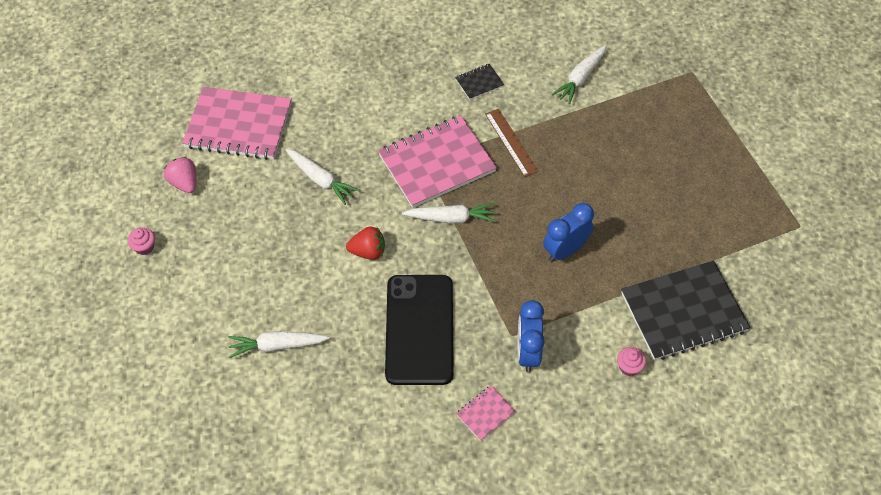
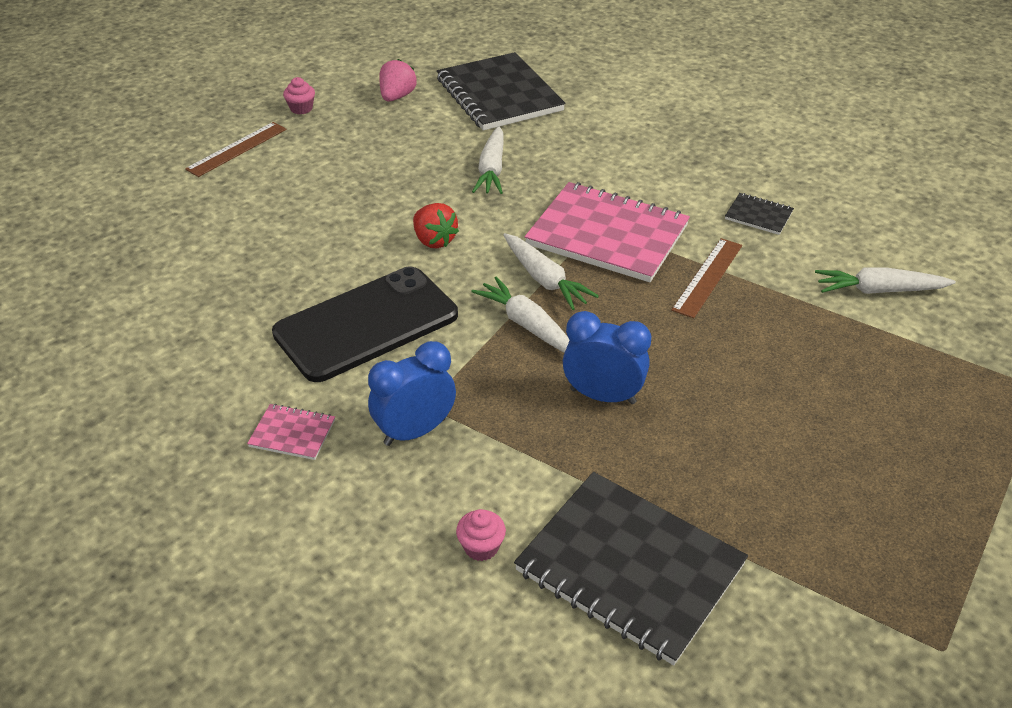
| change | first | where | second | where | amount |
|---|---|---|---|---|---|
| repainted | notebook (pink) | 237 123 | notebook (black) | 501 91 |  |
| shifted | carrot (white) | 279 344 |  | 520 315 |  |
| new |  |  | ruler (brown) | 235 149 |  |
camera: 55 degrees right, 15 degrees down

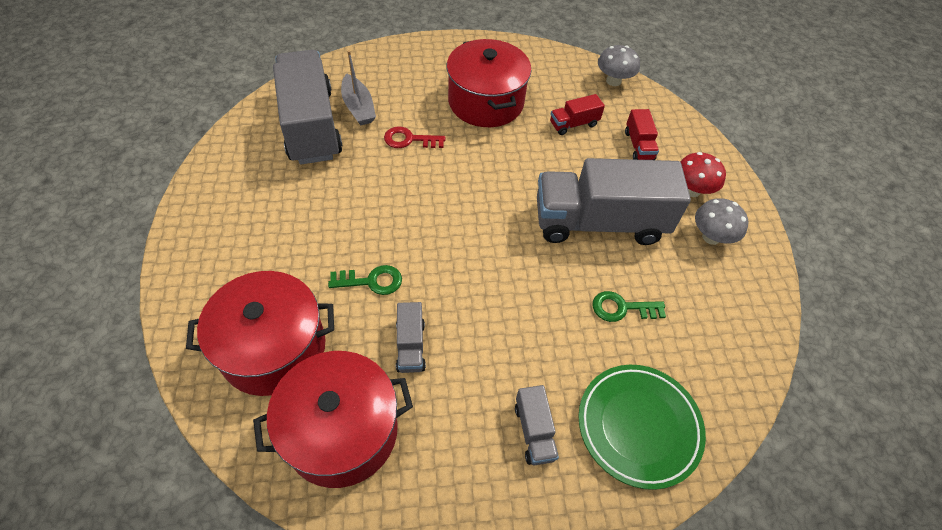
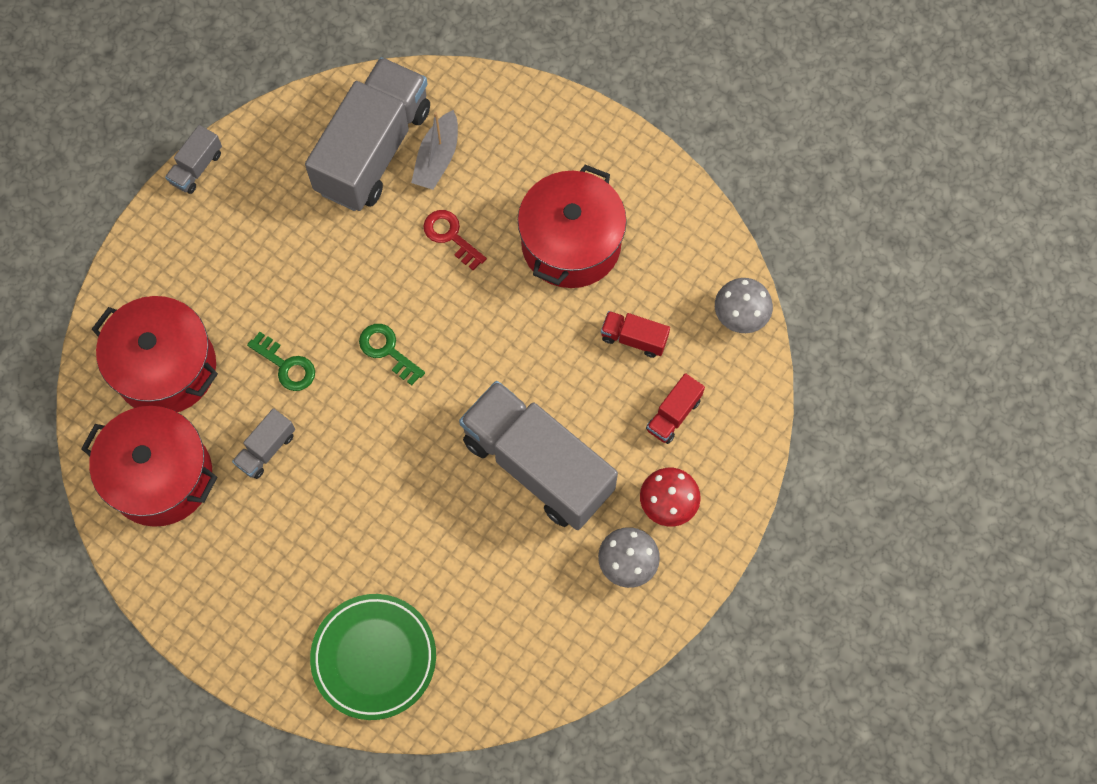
| change | first | where | second | where | amount |
|---|---|---|---|---|---|
| shifted | key (green) | 629 306 |  | 392 354 |  |
| shifted | truck (grey) | 537 425 |  | 193 159 |  |
camera: 45 degrees right, 15 degrees up

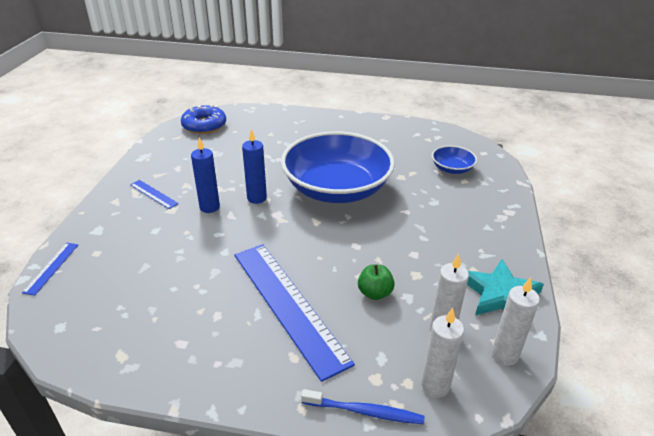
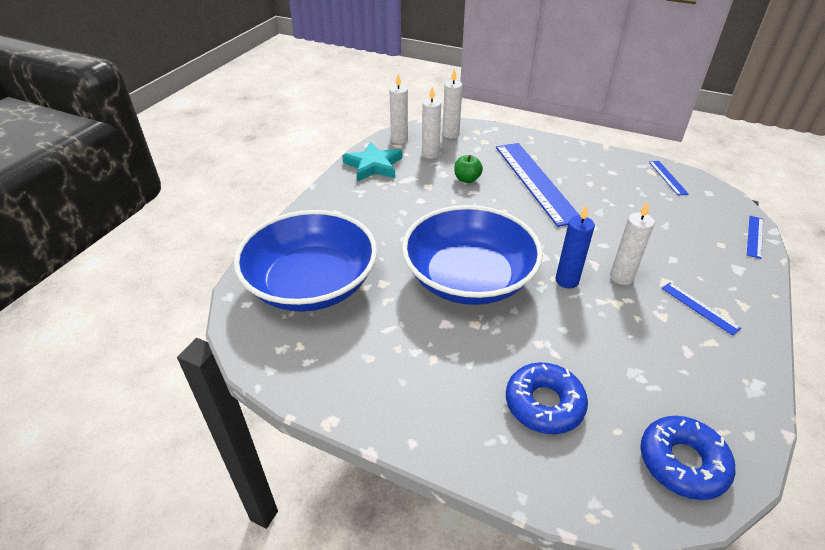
| change | first | where | second | where | amount |
|---|---|---|---|---|---|
| repainted | candle (blue) | 205 175 | candle (white) | 632 243 |  |
| scaled | bowl (blue) | 454 160 |  | 305 261 | x2.34 |
| gone | toothbrush (blue) | 363 407 |  |  |  |
| new |  |  | ruler (blue) | 669 178 |  |
| new |  |  | donut (blue) | 547 398 |  |
camera: 165 degrees left, 5 degrees up

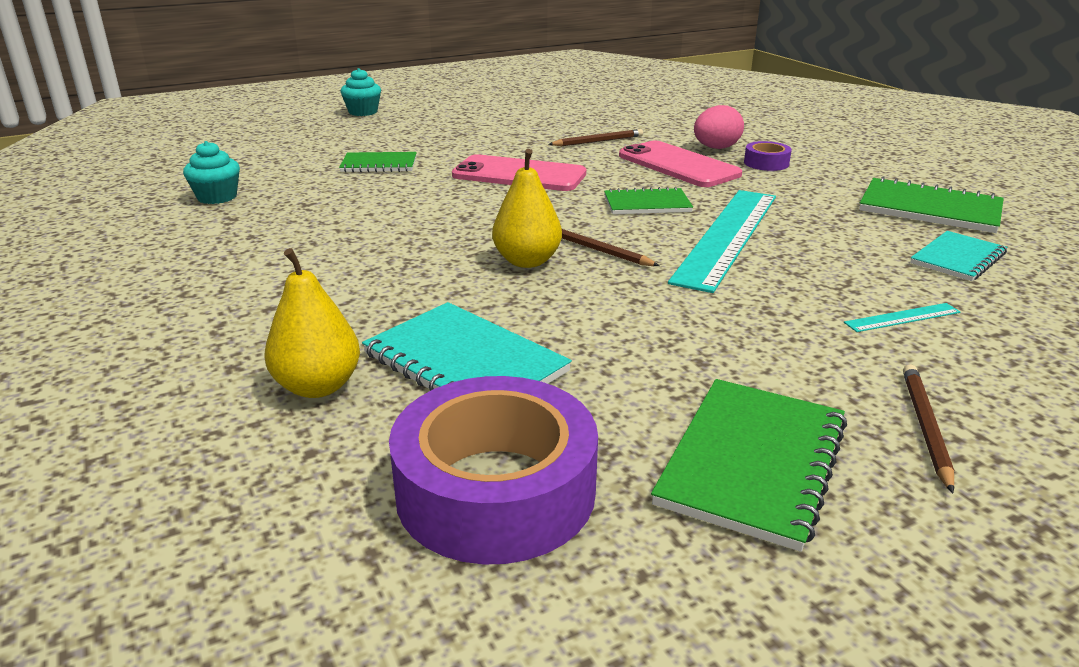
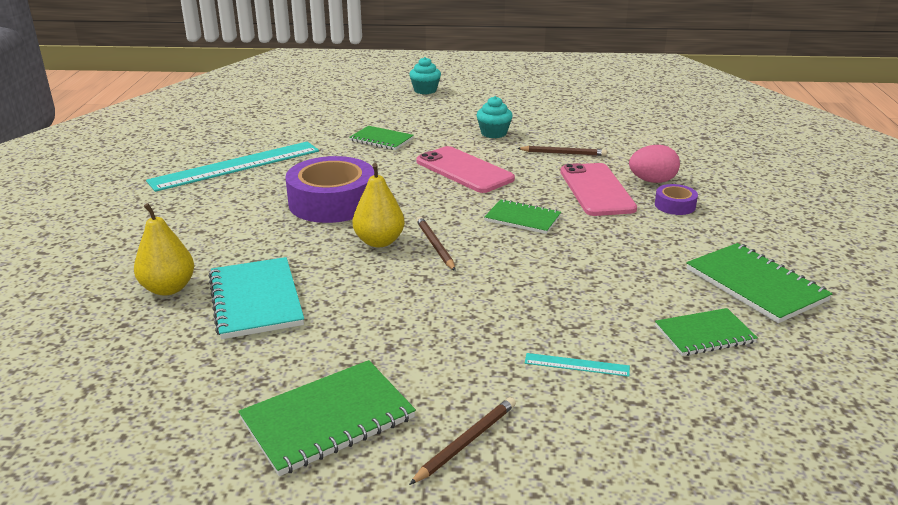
| change | first | where | second | where | amount |
|---|---|---|---|---|---|
| shifted | cupcake (turquoise) | 211 172 |  | 494 117 |  |
| shifted | ruler (turquoise) | 722 241 |  | 232 167 |  |
| repainted | notebook (turquoise) | 958 256 | notebook (green) | 706 332 |  |
| shifted | tape (purple) | 493 470 |  | 329 189 |  |
camera: 30 degrees right, 0 degrees up

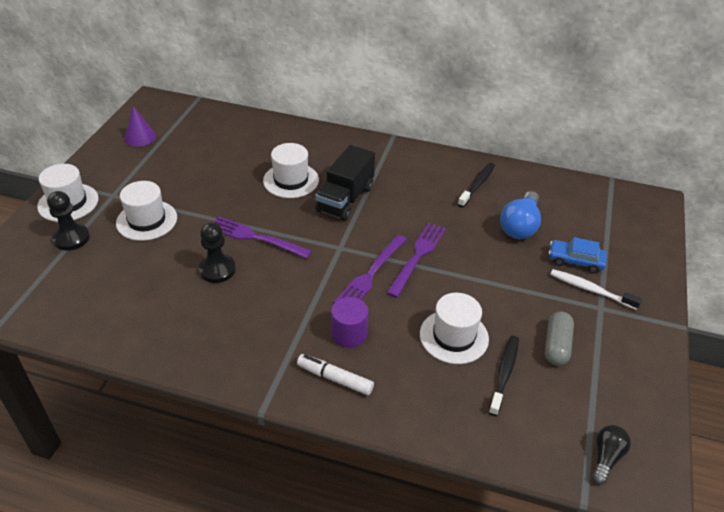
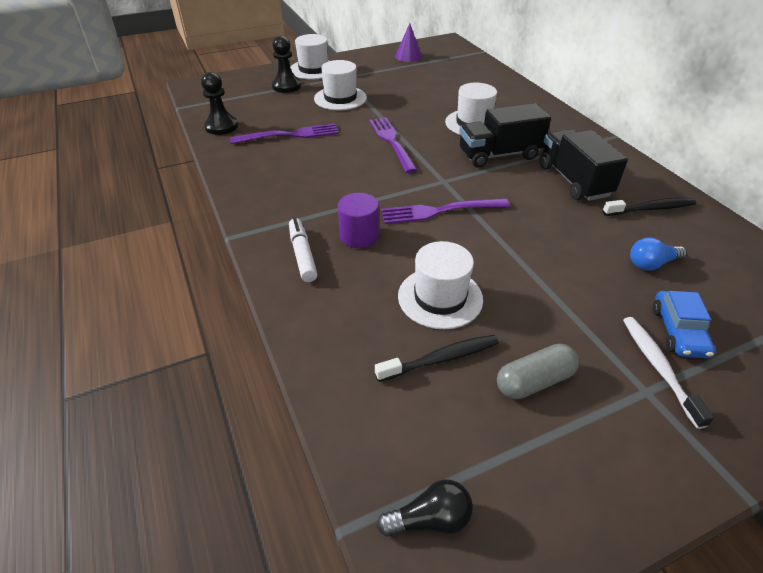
| change | first | where | second | where | amount |
|---|---|---|---|---|---|
| scaled | light bulb (blue) | 520 215 |  | 658 254 | x0.62 |
| shifted | pawn (black) | 217 252 |  | 219 103 |  |
| shifted | fork (purple) | 416 260 |  | 284 134 |  |
| rotated | car (blue) | 578 255 |  | 684 324 | 150 degrees counterclockwise |
| new |  |  | truck (black) | 584 165 |  |
camera: 50 degrees right, 0 degrees up

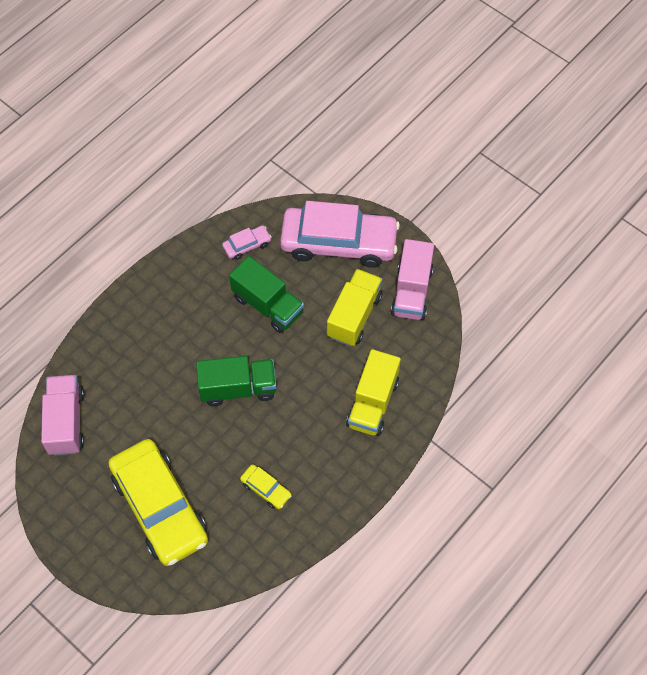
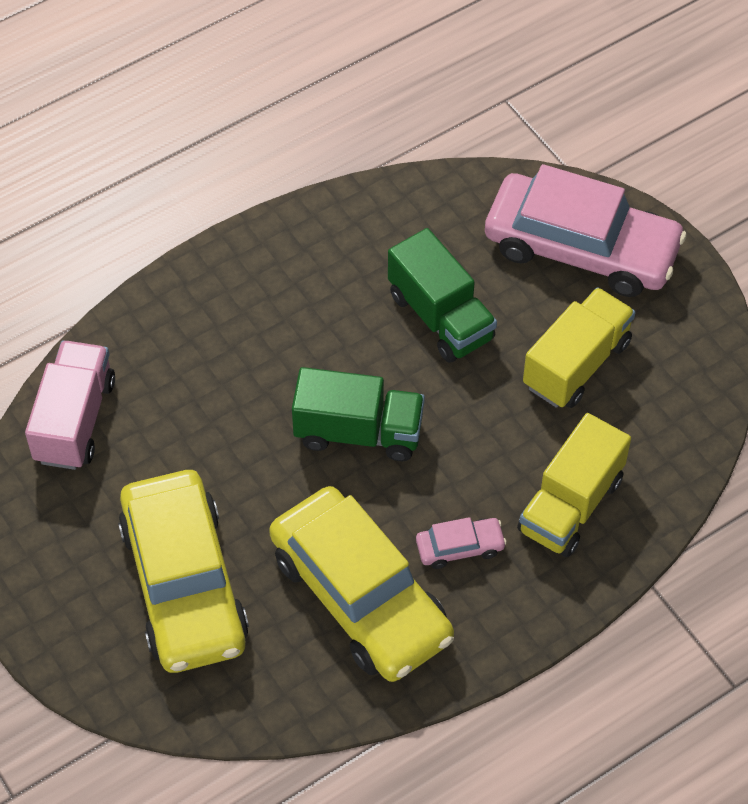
| change | first | where | second | where | amount |
|---|---|---|---|---|---|
| shifted | car (pink) | 247 242 |  | 461 543 |  |
| gone | truck (pink) | 412 279 |  |  |  |
| scaled | car (yellow) | 266 486 |  | 361 584 | x2.41 |
camera: 15 degrees right, 5 degrees down

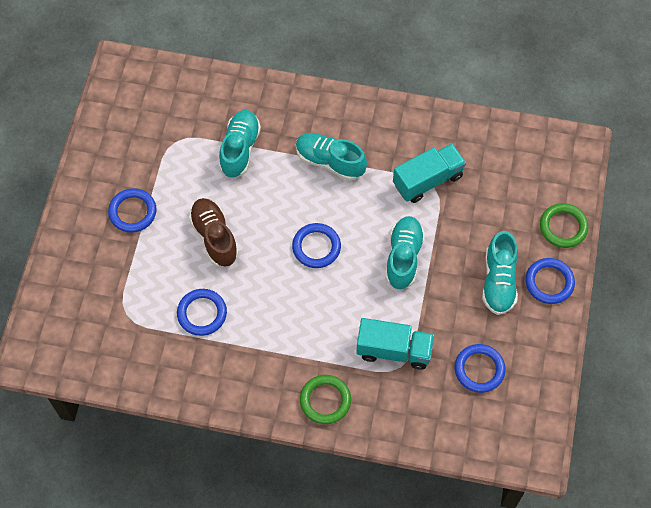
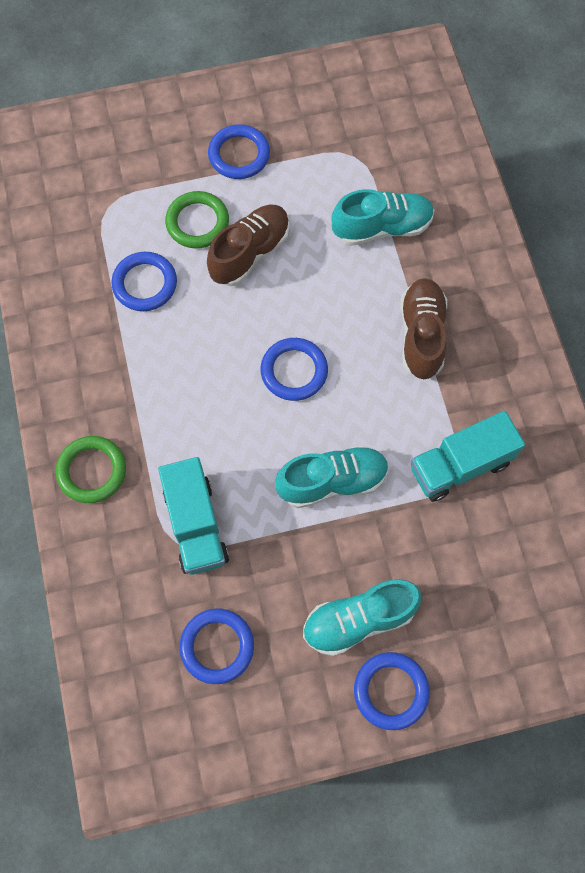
| change | first | where | second | where | amount |
|---|---|---|---|---|---|
| repainted | shoe (turquoise) | 331 157 | shoe (brown) | 423 329 |  |
| rotated | truck (turquoise) | 429 173 |  | 468 456 | 120 degrees clockwise |
| shifted | ring (green) | 564 225 |  | 197 219 |  |
camera: 65 degrees right, 5 degrees up

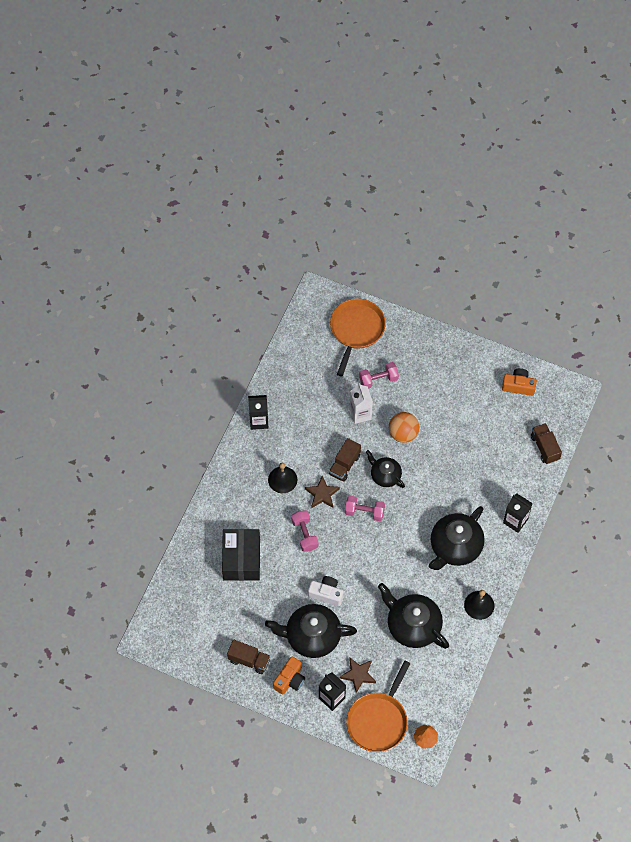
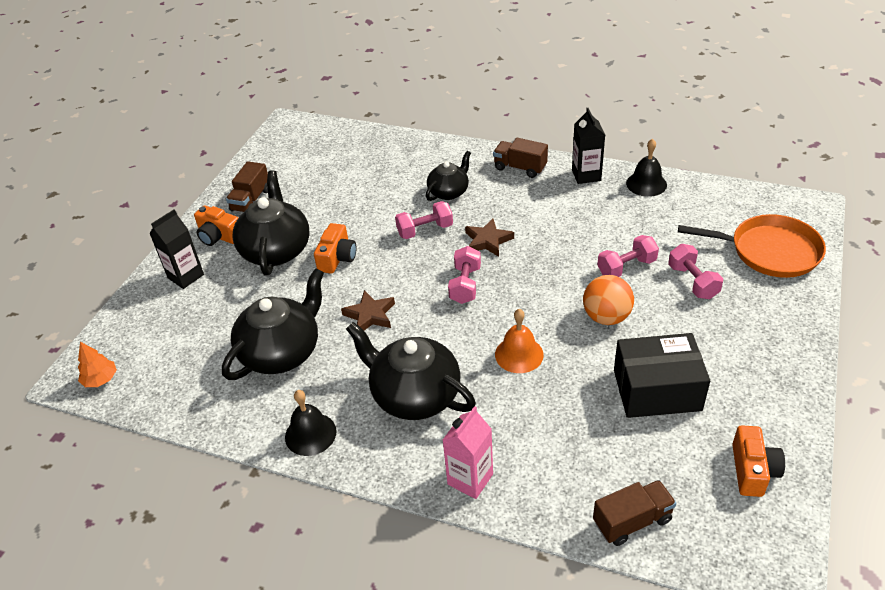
| change | first | where | second | where | amount |
|---|---|---|---|---|---|
| swapped | carton (white) | 361 403 | dumbbell (pink) | 628 256 |  |
| shifted | truck (brown) | 345 460 |  | 520 158 |  |
| shifted | teapot (black) | 385 469 |  | 448 176 |  |
| shifted | bell (black) | 282 477 |  | 646 168 |  |
| repainted | carton (black) | 518 513 | carton (pink) | 468 452 |  |
| shifted | box (black) | 241 555 |  | 662 375 |  |
| repainted | camera (white) | 326 591 | camera (orange) | 335 248 |  |
| shifted | star (brown) | 358 675 |  | 368 310 |  |
| gone | pan (orange) | 378 706 |  |  |  |
| new |  |  | bell (orange) | 519 341 |  |
camera: 90 degrees right, 20 degrees down

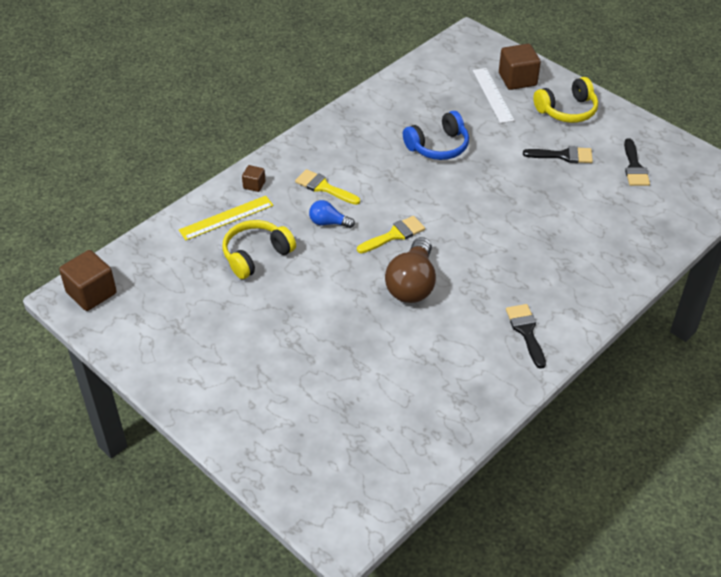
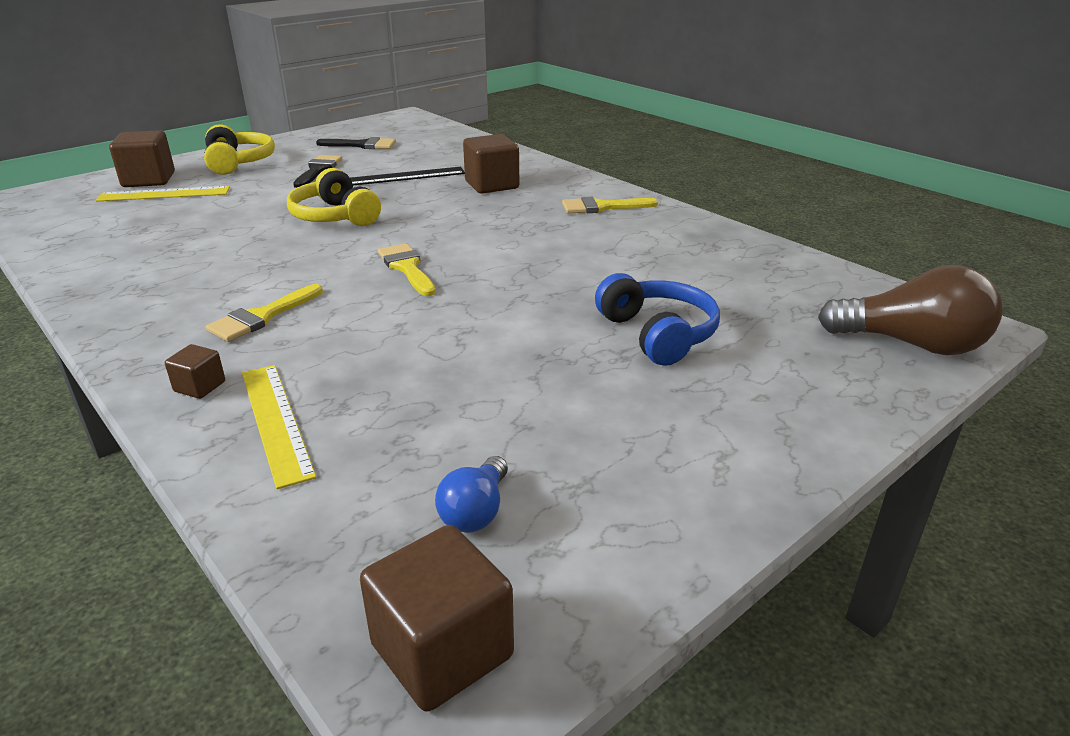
| change | first | where | second | where | amount |
|---|---|---|---|---|---|
| repainted | ruler (white) | 494 95 | ruler (yellow) | 163 194 |  |
| shifted | headphones (blue) | 436 135 |  | 657 319 |  |
| shifted | light bulb (blue) | 332 214 |  | 471 494 |  |
| shifted | headphones (yellow) | 259 249 |  | 334 197 |  |
| shifted | light bulb (brown) | 410 270 |  | 910 310 |  |
| repainted | brush (black) | 526 336 | brush (yellow) | 610 205 |  |
| new |  |  | cube (brown) | 491 164 |  |
| new |  |  | ruler (black) | 407 176 |  |
camera: 85 degrees left, 15 degrees down

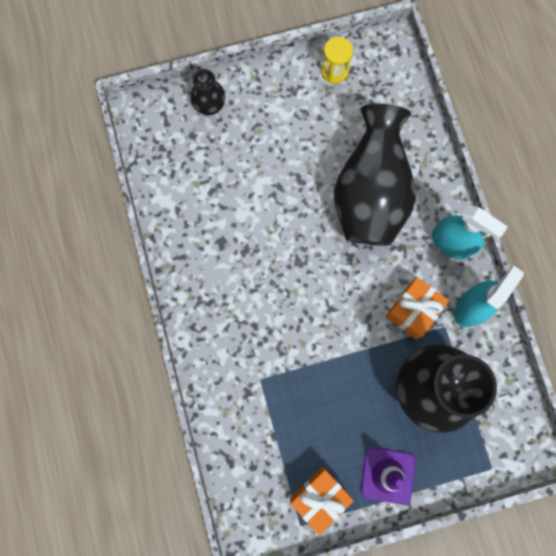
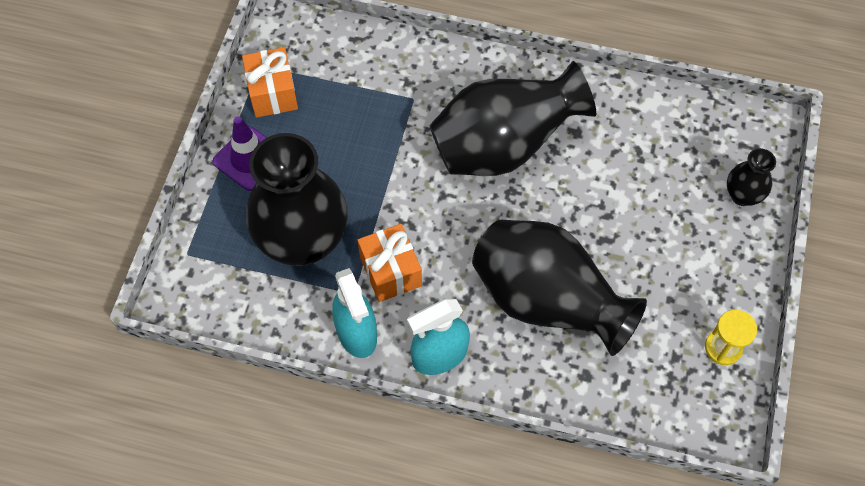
| change | first | where | second | where | amount |
|---|---|---|---|---|---|
| new |  |  | vase (black) | 512 118 |  |
camera: 120 degrees right, 15 degrees down

